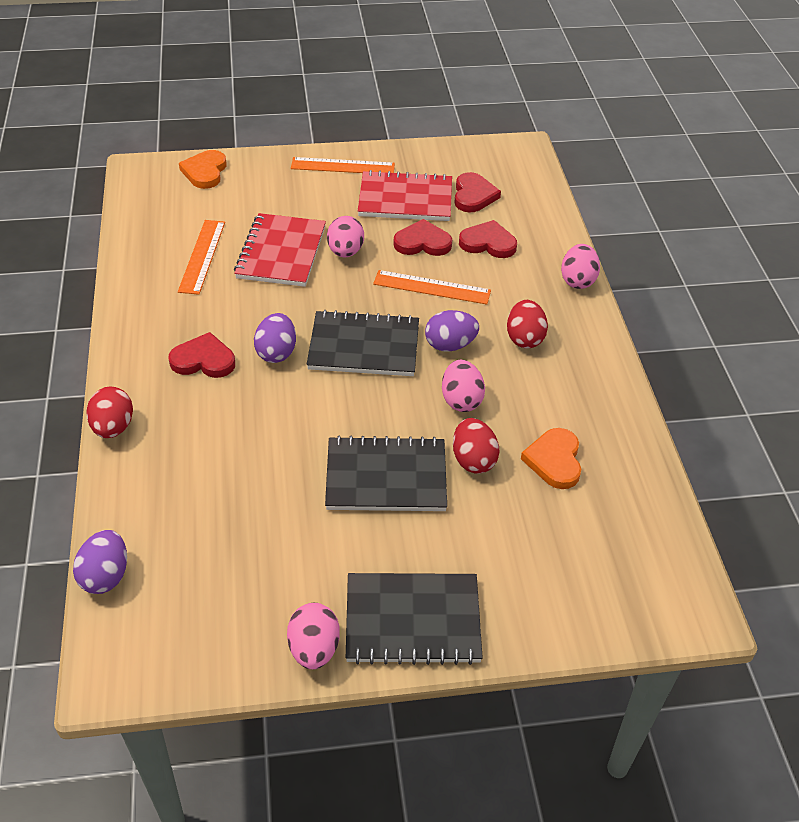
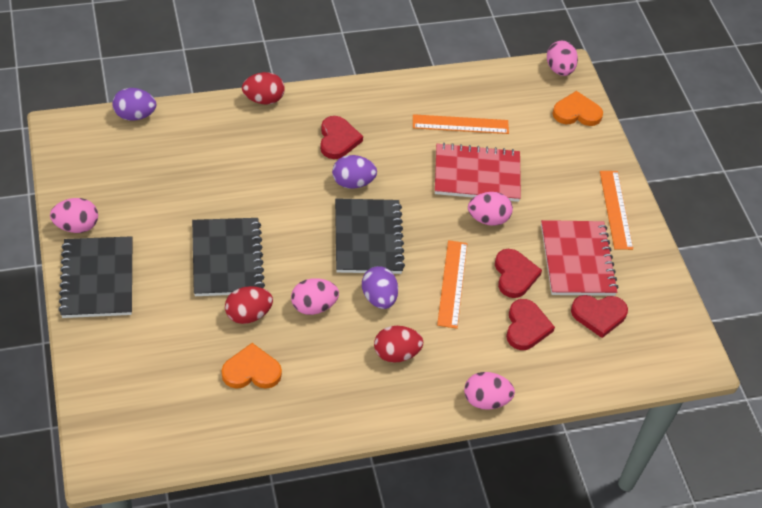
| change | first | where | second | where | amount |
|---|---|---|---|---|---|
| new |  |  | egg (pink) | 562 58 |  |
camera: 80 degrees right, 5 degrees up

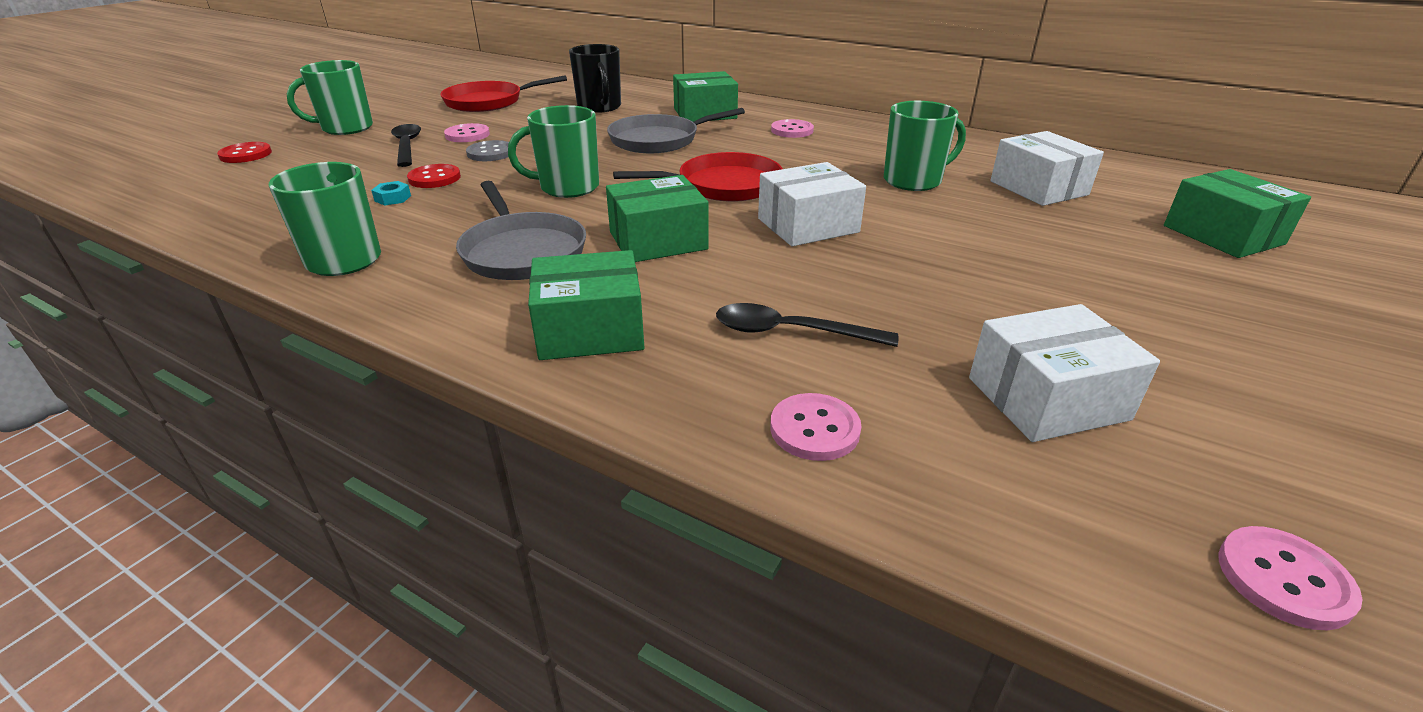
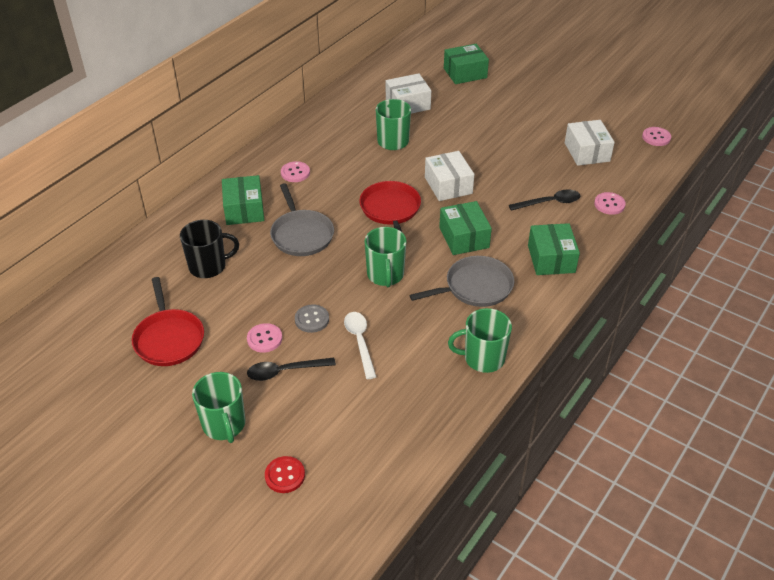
| change | first | where | second | where | amount |
|---|---|---|---|---|---|
| swapped | button (red) | 434 176 | spoon (white) | 360 345 |  |
| gone | nut (turquoise) | 391 193 |  |  |  |
| rotated | spoon (black) | 807 325 |  | 544 200 | 120 degrees counterclockwise |
camera: 85 degrees left, 10 degrees up

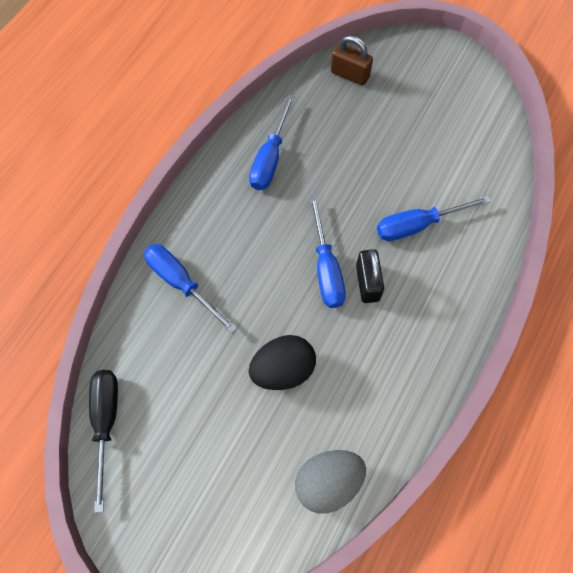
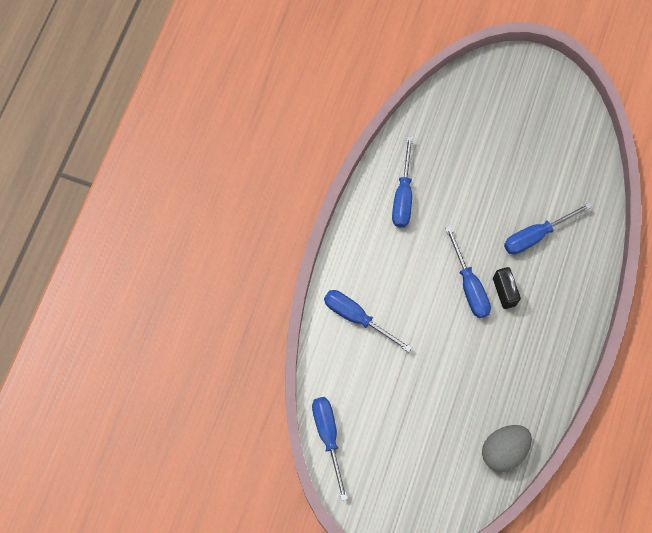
| change | first | where | second | where | amount |
|---|---|---|---|---|---|
| gone | padlock (brown) | 352 60 |  |  |  |
| gone | egg (black) | 282 362 |  |  |  |
| repainted | screwdriver (black) | 103 441 | screwdriver (blue) | 330 449 |  |
camera: 10 degrees left, 5 degrees up

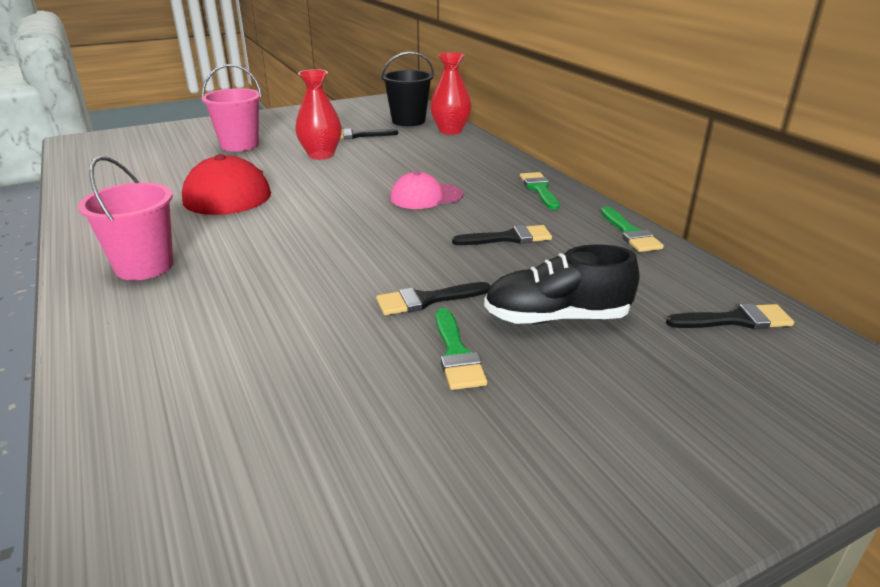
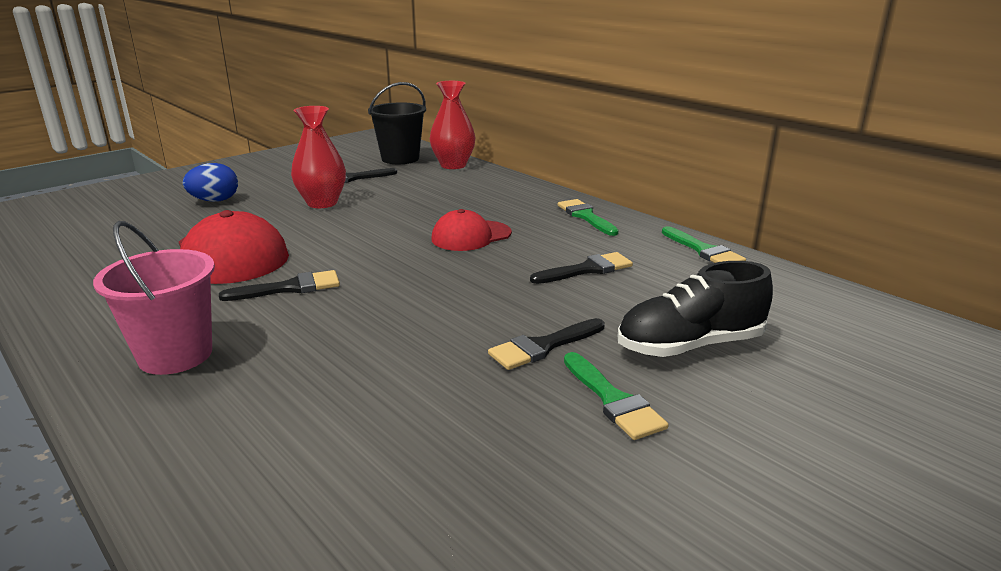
| change | first | where | second | where | amount |
|---|---|---|---|---|---|
| swapped | bucket (pink) | 231 108 | egg (blue) | 210 182 |  |
| repainted | cap (pink) | 426 190 | cap (red) | 471 230 |  |
| shifted | brush (black) | 730 316 |  | 279 285 |  |
camera: 15 degrees left, 5 degrees down

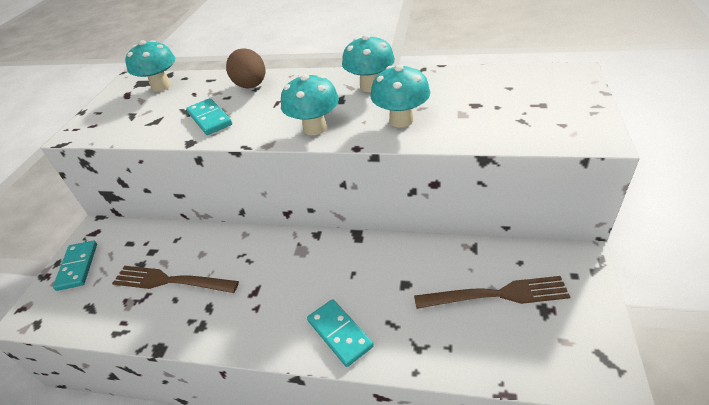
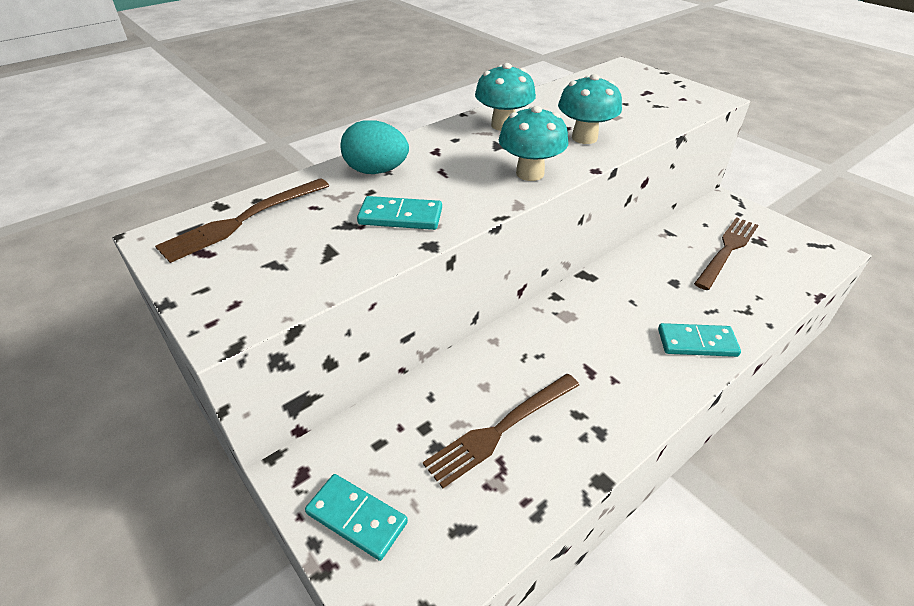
| change | first | where | second | where | amount |
|---|---|---|---|---|---|
| swapped | mushroom (turquoise) | 150 66 | fork (brown) | 242 220 |  |
| repainted | egg (brown) | 245 68 | egg (turquoise) | 375 147 |  |
camera: 55 degrees left, 0 degrees up

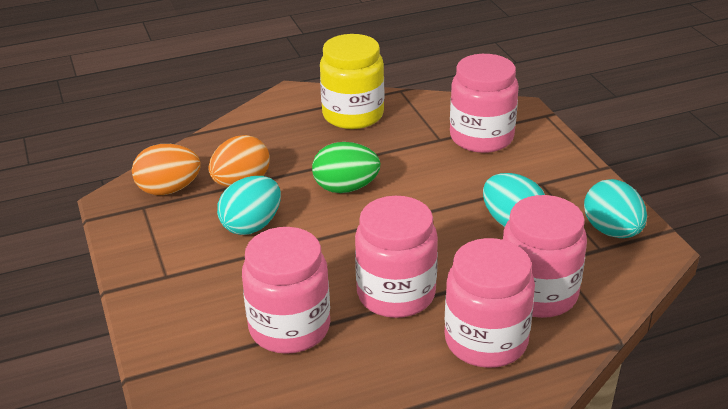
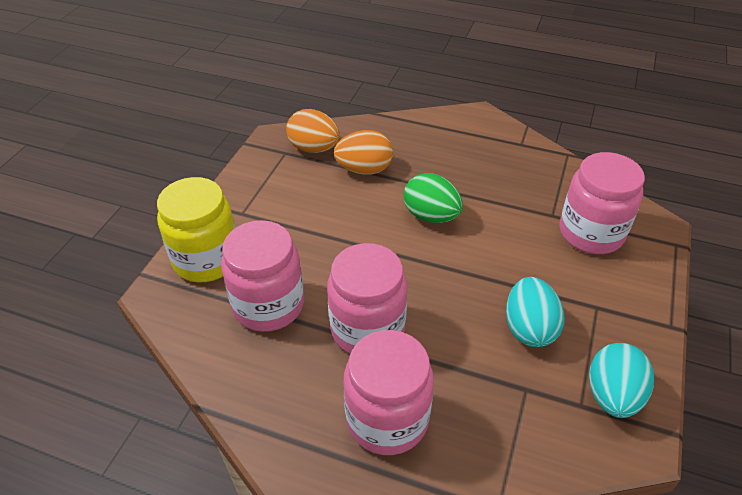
| change | first | where | second | where | amount |
|---|---|---|---|---|---|
| shifted | jar (yellow) | 352 81 |  | 196 229 |  |
| gone | egg (turquoise) | 249 205 |  |  |  |
| gone | jar (pink) | 545 256 |  |  |  |
camera: 40 degrees right, 10 degrees up

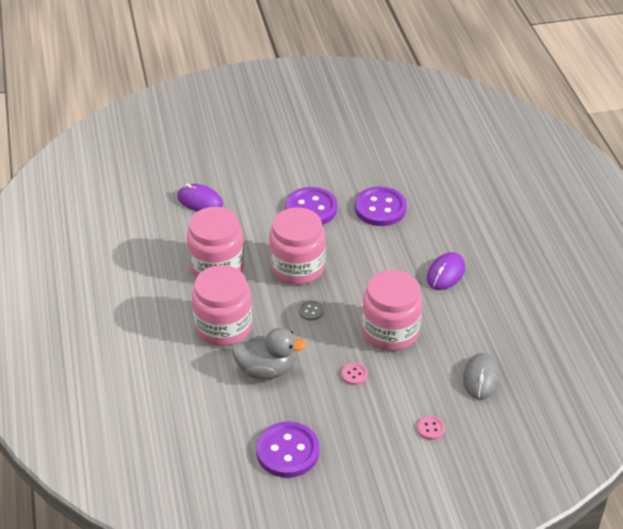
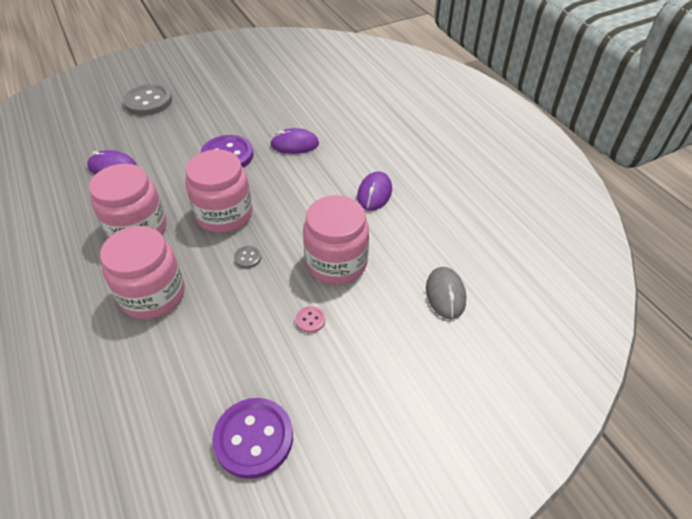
| change | first | where | second | where | amount |
|---|---|---|---|---|---|
| swapped | button (purple) | 381 206 | mouse (purple) | 294 141 |  |
| gone | duck (grey) | 269 353 |  |  |  |
| gone | button (pink) | 431 428 |  |  |  |
| new |  |  | button (grey) | 147 99 |  |
camera: 15 degrees left, 5 degrees up

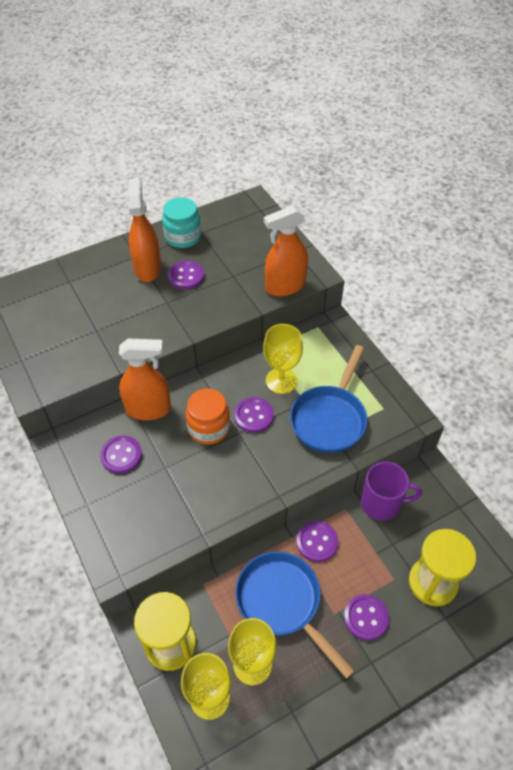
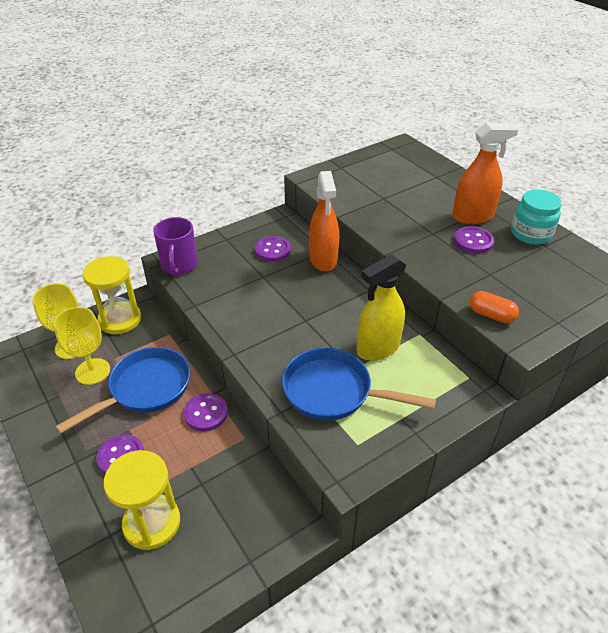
| change | first | where | second | where | amount |
|---|---|---|---|---|---|
| swapped | spray bottle (orange) | 286 251 | capsule (orange) | 494 307 |  |
| swapped | goblet (yellow) | 283 359 | spray bottle (yellow) | 381 307 |  |
| gone | jar (orange) | 207 417 |  |  |  |
| gone | button (purple) | 254 415 |  |  |  |
| shifted | mug (purple) | 391 491 |  | 175 246 |  |
camera: 85 degrees right, 10 degrees down

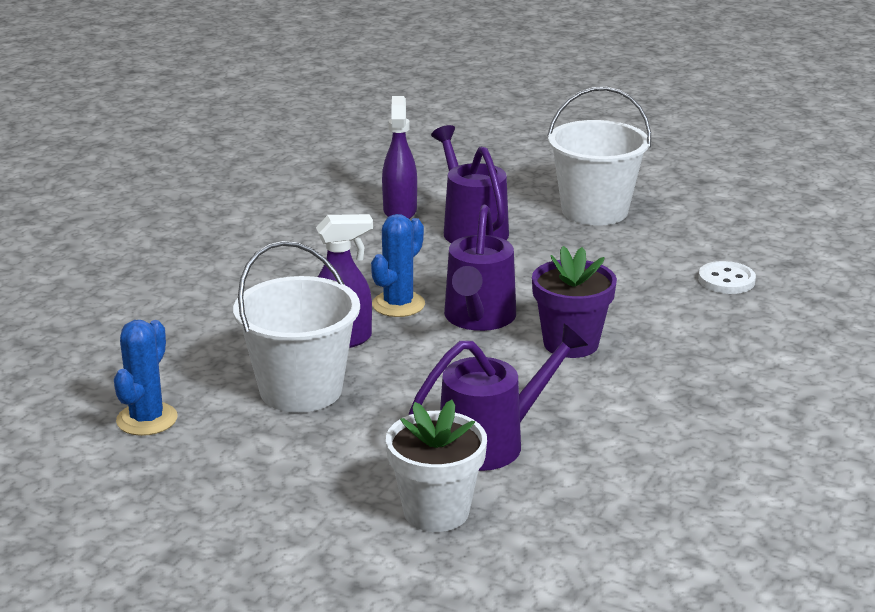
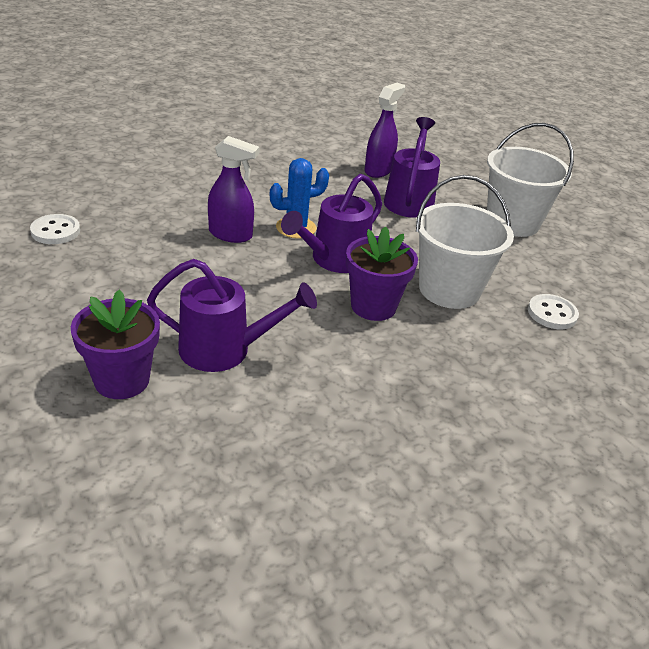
| change | first | where | second | where | amount |
|---|---|---|---|---|---|
| shifted | bucket (white) | 296 327 |  | 465 242 |  |
| swapped | cactus (blue) | 146 378 | button (white) | 55 229 |  |
| repainted | flower pot (white) | 436 466 | flower pot (purple) | 115 344 |  |
camera: 30 degrees right, 10 degrees up

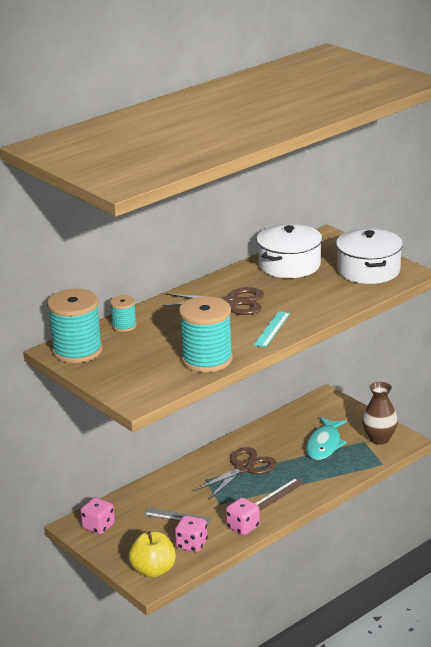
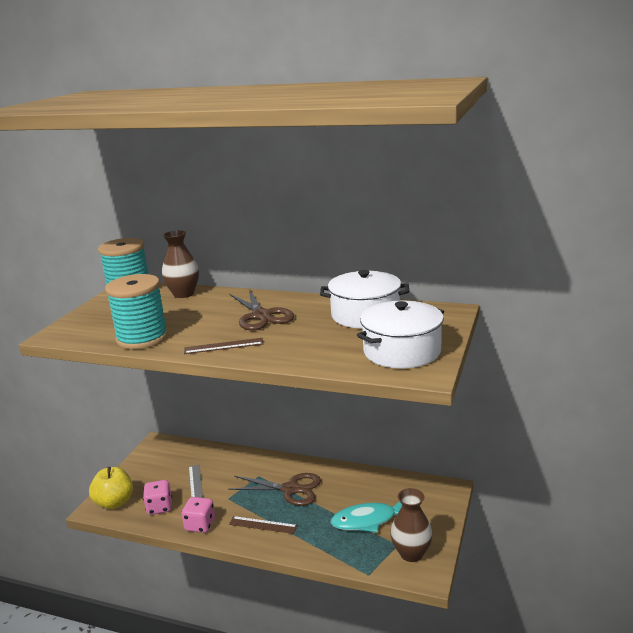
| change | first | where | second | where | amount |
|---|---|---|---|---|---|
| swapped | spool (turquoise) | 123 313 | vase (brown) | 180 264 |  |
| repainted | ruler (turquoise) | 272 329 | ruler (brown) | 224 346 |  |
| gone | dice (pink) | 97 515 |  |  |  |
camera: 60 degrees right, 5 degrees down

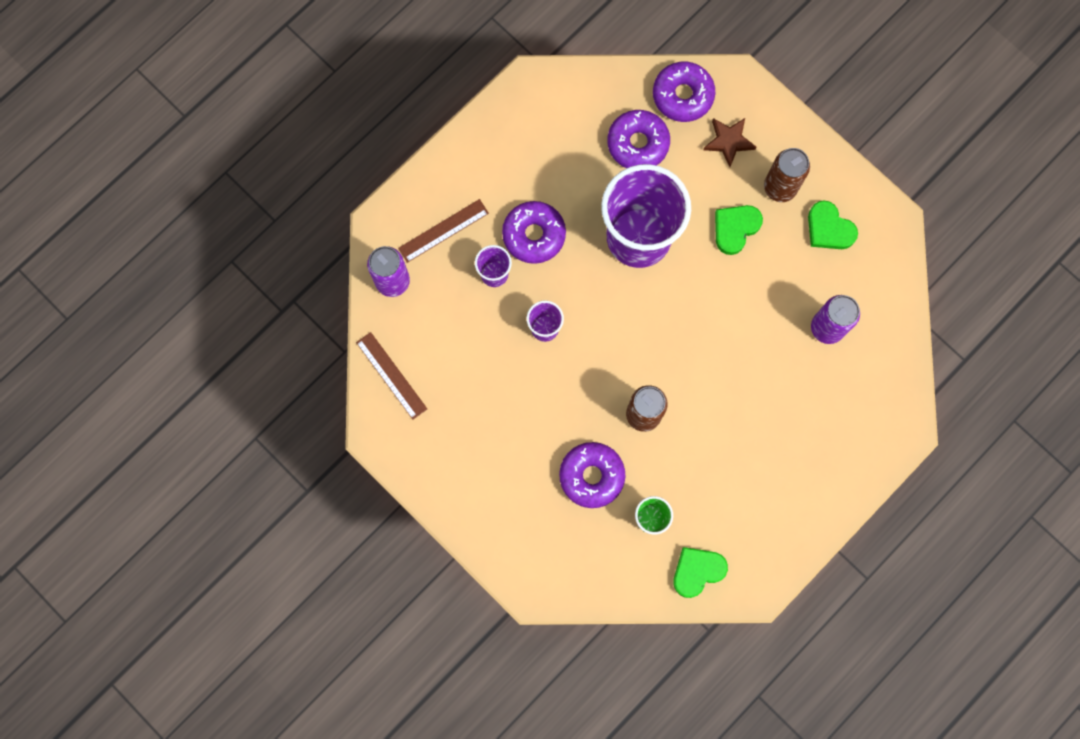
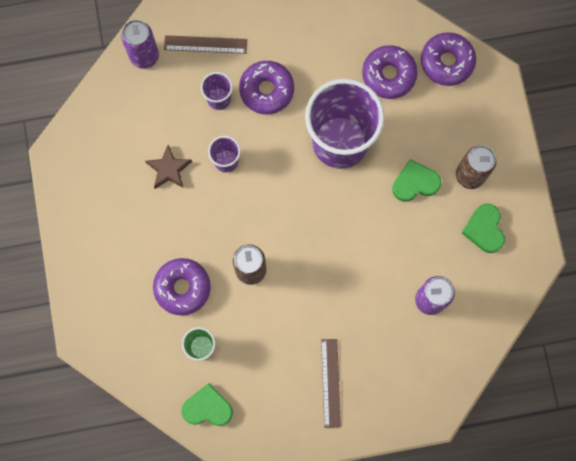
| change | first | where | second | where | amount |
|---|---|---|---|---|---|
| shifted | star (brown) | 729 142 |  | 168 167 |  |
| shifted | ruler (brown) | 391 375 |  | 331 383 |  |
camera: 35 degrees right, 0 degrees up

